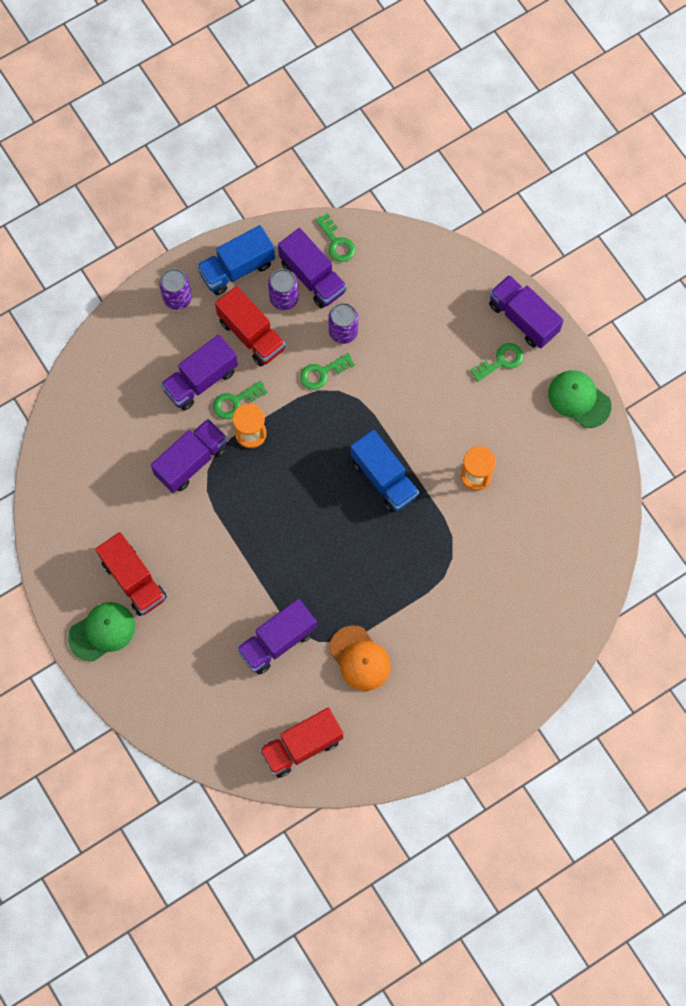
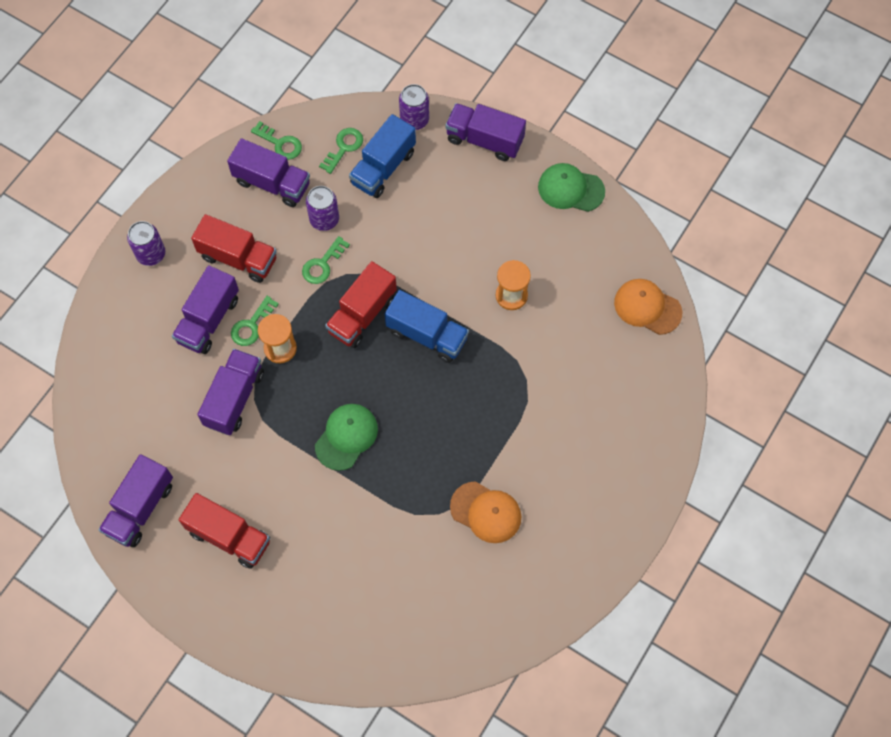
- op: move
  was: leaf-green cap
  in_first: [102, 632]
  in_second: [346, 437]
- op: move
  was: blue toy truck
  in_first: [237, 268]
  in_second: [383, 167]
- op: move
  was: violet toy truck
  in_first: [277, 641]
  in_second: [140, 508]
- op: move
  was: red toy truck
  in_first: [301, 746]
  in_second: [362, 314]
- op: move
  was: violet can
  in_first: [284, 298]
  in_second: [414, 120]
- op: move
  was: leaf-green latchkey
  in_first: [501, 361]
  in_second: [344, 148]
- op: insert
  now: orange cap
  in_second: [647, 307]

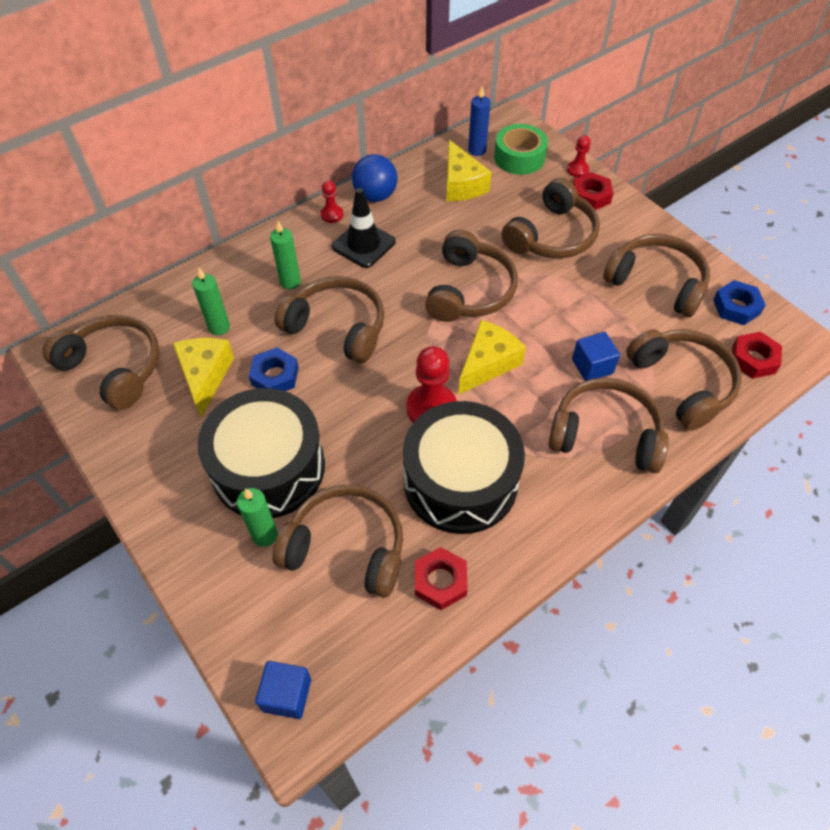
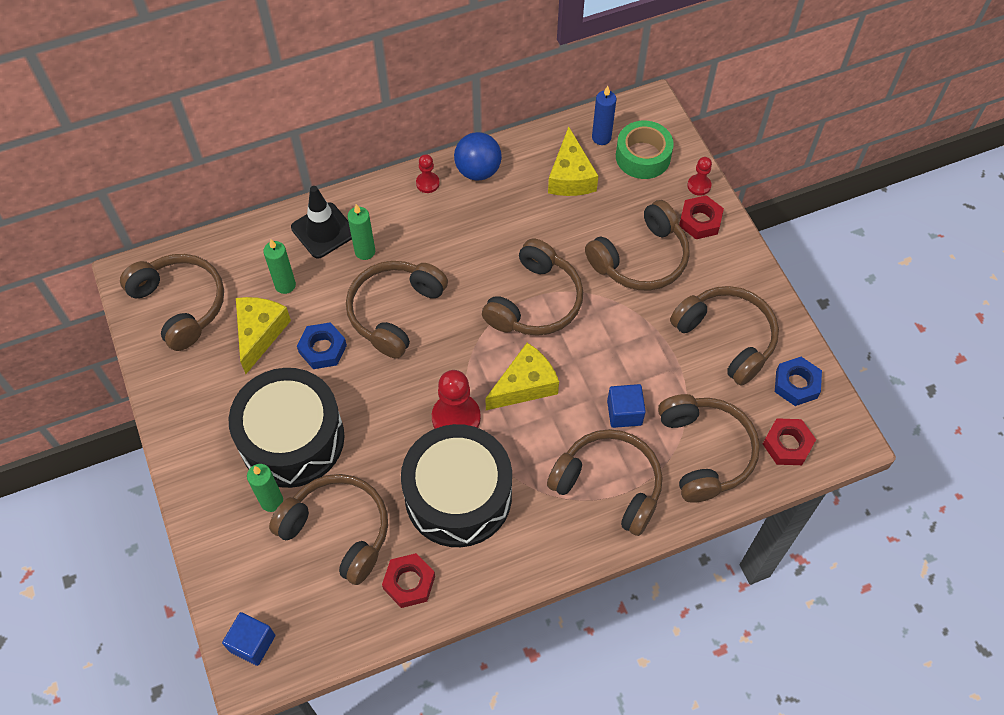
- op: rotate
  was: brown headset
  in_first: [337, 327]
  in_second: [395, 312]
  clockwise: -105
- op: move
  was: ebony traffic cone
  in_first: [363, 244]
  in_second: [323, 230]

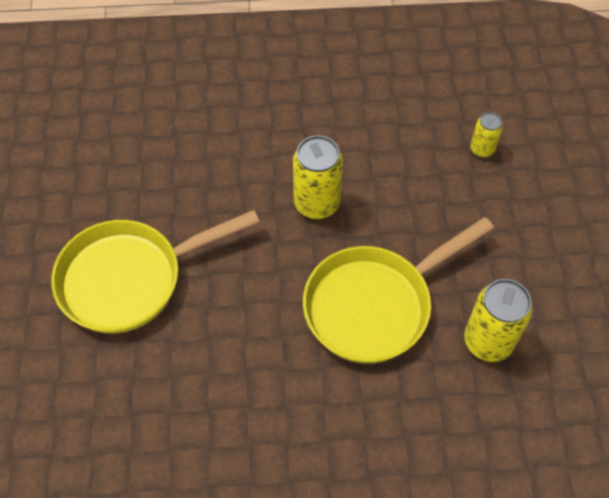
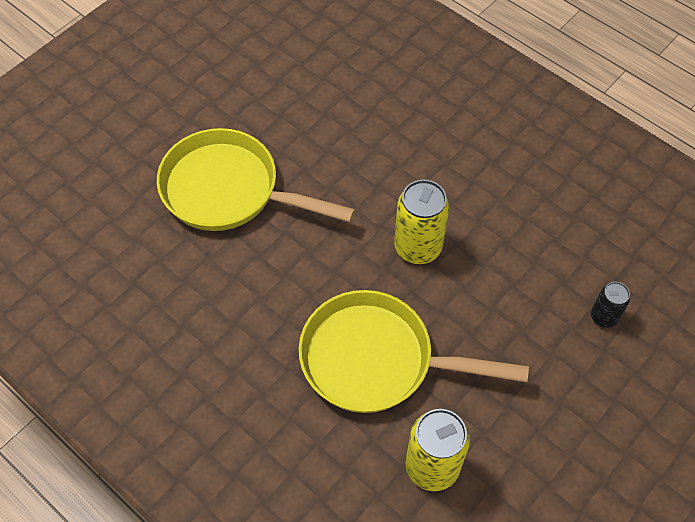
- op: recolor
  was: yellow can
  now: ebony can
  in_first: [482, 149]
  in_second: [603, 317]

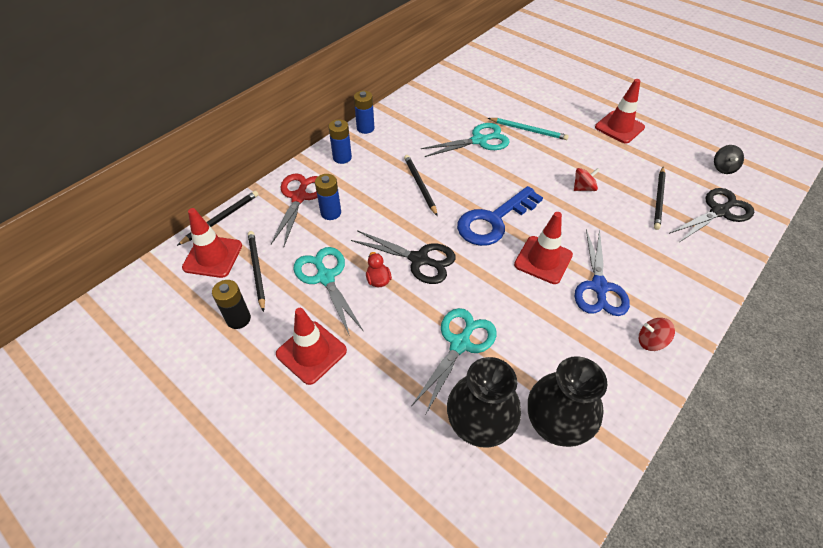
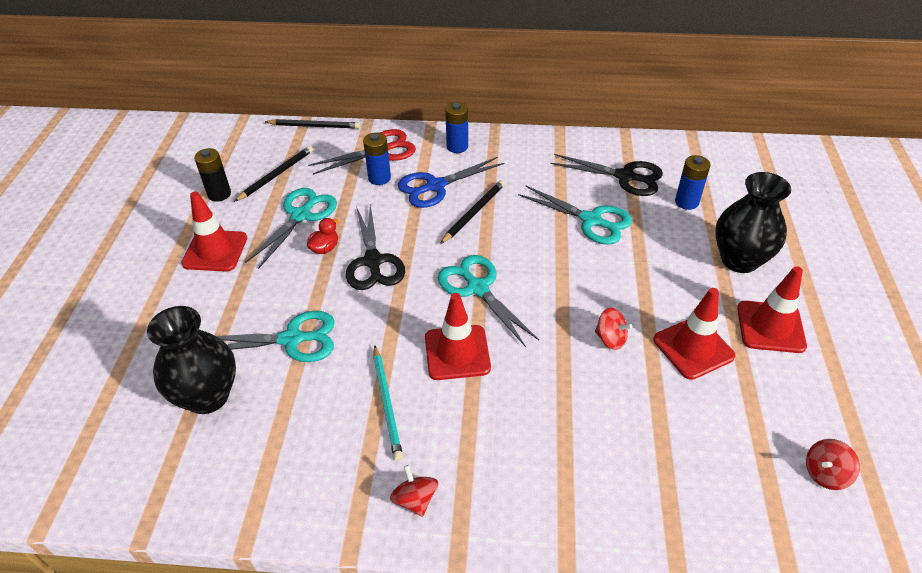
- op: move
  was: red traffic cone
  in_first: [213, 256]
  in_second: [693, 348]
- op: move
  was: blue battery
  in_first: [365, 128]
  in_second: [686, 202]
- op: replace
  was: blue latchkey
  now: aqua pair of scissors
  in_first: [493, 221]
  in_second: [477, 288]
- op: move
  was: aqua wooden pencil
  in_first: [528, 130]
  in_second: [387, 404]
- op: move
  was: ebony flower vase
  in_first: [555, 425]
  in_second: [739, 260]
- op: move
  was: blue pair of scissors
  in_first: [599, 287]
  in_second: [435, 186]
- op: delete
  was: ebony wooden pencil
  in_first: [659, 199]
- op: move
  was: ebony pair of scissors
  in_first: [719, 211]
  in_second: [625, 177]
- op: recolor
  was: ebony whirligig
  now: red whirligig
  in_first: [723, 168]
  in_second: [825, 473]

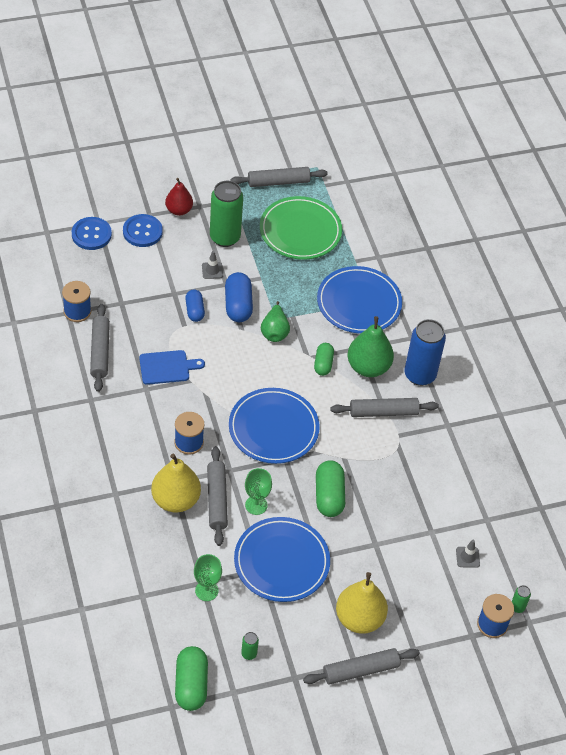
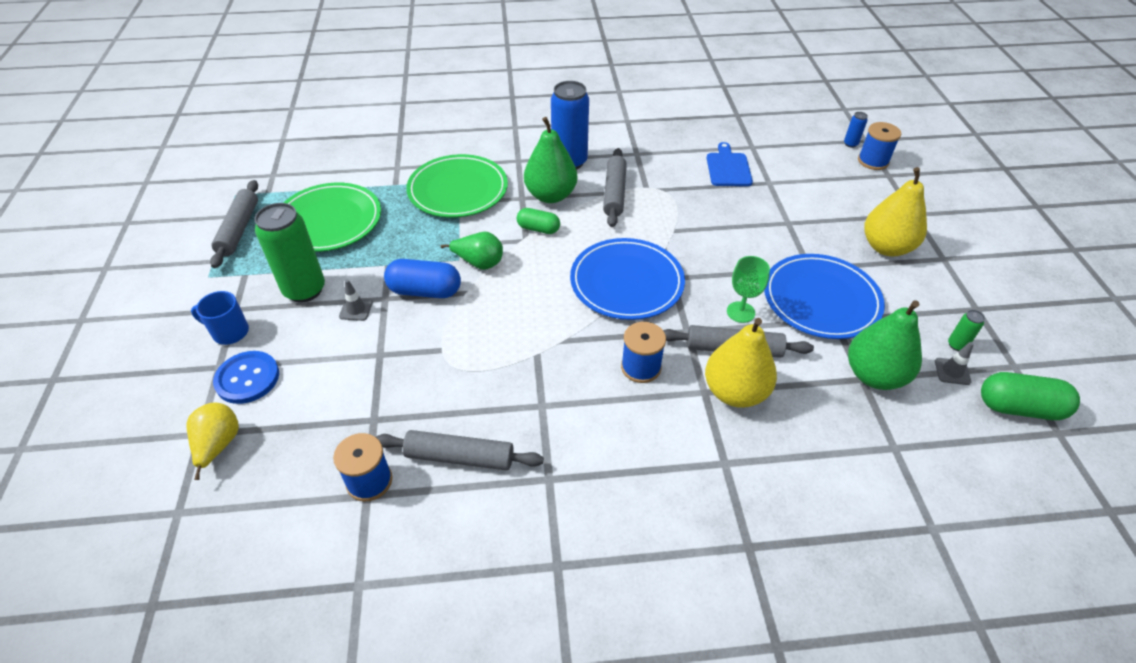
- op: replace
  was: blue button
  now: yellow toy pear
  in_first: [91, 234]
  in_second: [218, 445]
- op: move
  was: blue bread board
  in_first: [167, 367]
  in_second: [728, 168]
- op: replace
  was: red toy pear
  now: blue tea mug
  in_first: [179, 210]
  in_second: [229, 332]
- op: delete
  was: blue capsule
  in_first: [194, 310]
- op: replace
  was: leaf-green goblet
  now: leaf-green toy pear
  in_first: [206, 590]
  in_second: [874, 375]
- op: delete
  was: ash-grey pastry roller
  in_first: [360, 670]
- op: delete
  was: leaf-green capsule
  in_first: [329, 496]
- op: recolor
  was: blue flat dish
  now: leaf-green flat dish
  in_first: [359, 303]
  in_second: [458, 190]
- op: move
  was: ash-grey traffic cone
  in_first: [467, 557]
  in_second: [952, 371]
- op: recolor
  was: leaf-green can
  now: blue can
  in_first: [517, 607]
  in_second: [850, 144]

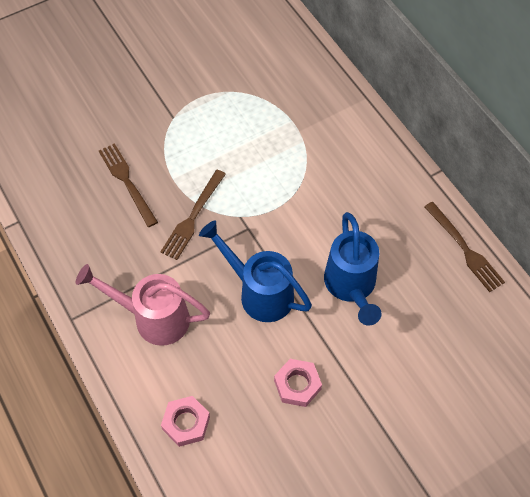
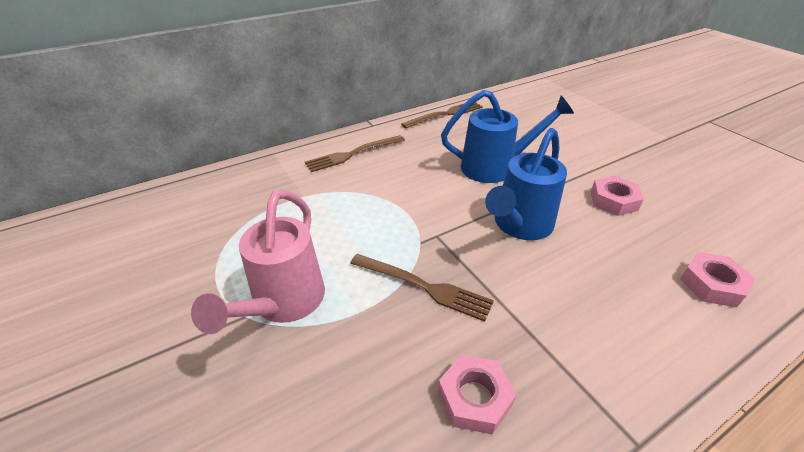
- op: move
  was: rose-pink sprinkling can
  in_first: [154, 318]
  in_second: [284, 303]
- op: move
  was: brown table fork
  in_first: [127, 182]
  in_second: [352, 154]
- op: insert
  now: rose-pink nut
  in_second: [474, 398]

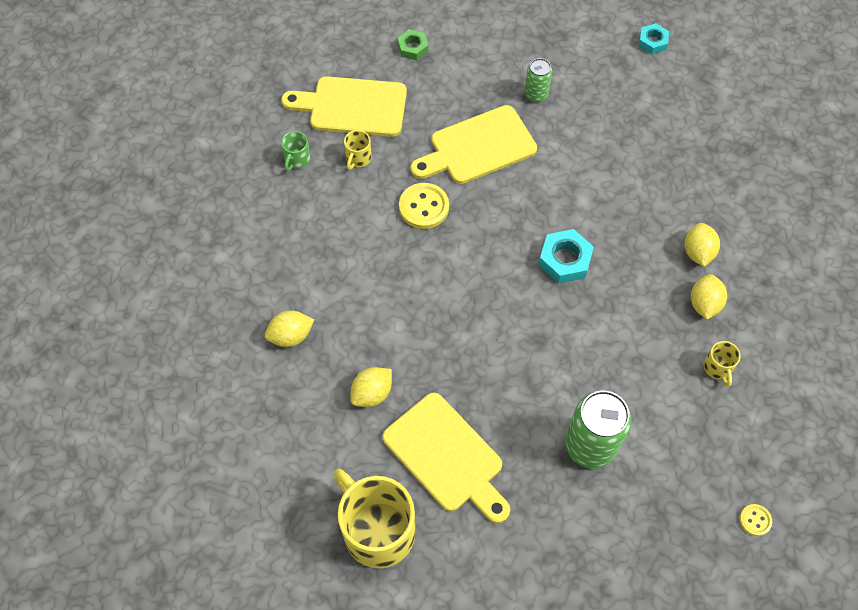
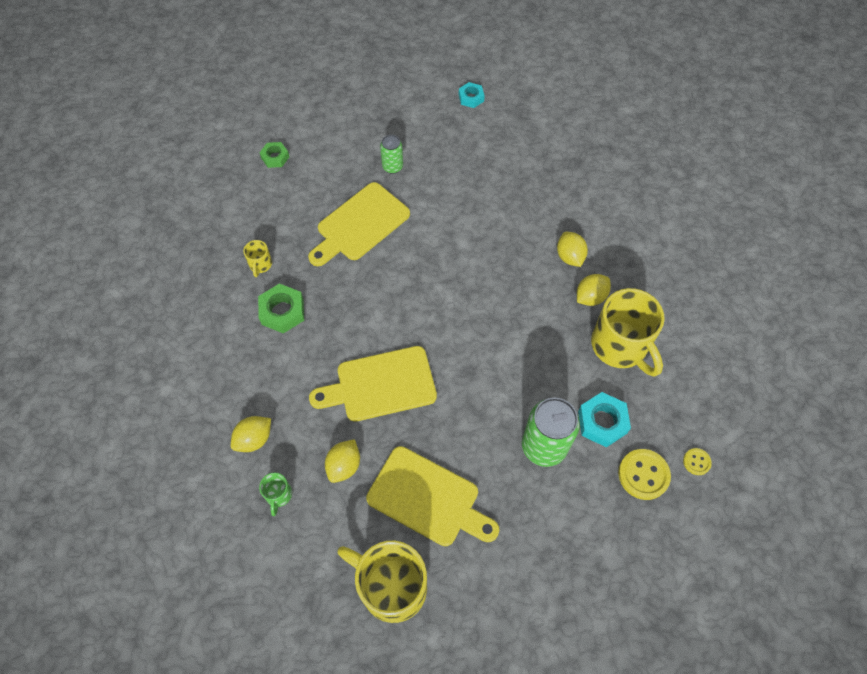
- op: move
  was: yellow bread board
  in_first: [352, 106]
  in_second: [380, 385]
- op: move
  was: leaf-green tea mug
  in_first: [297, 159]
  in_second: [278, 495]
- op: move
  was: yellow button
  in_first: [424, 207]
  in_second: [643, 475]
- op: move
  was: aqua nut
  in_first: [565, 260]
  in_second: [602, 422]
- op: rotate
  was: yellow lemon
  in_first: [704, 304]
  in_second: [590, 297]
  clockwise: 60
- op: resize
  was: yellow tea mug
  in_first: [717, 368]
  in_second: [620, 346]
  ratio: 2.3
- op: insert
  now: leaf-green nut
  in_second: [282, 311]

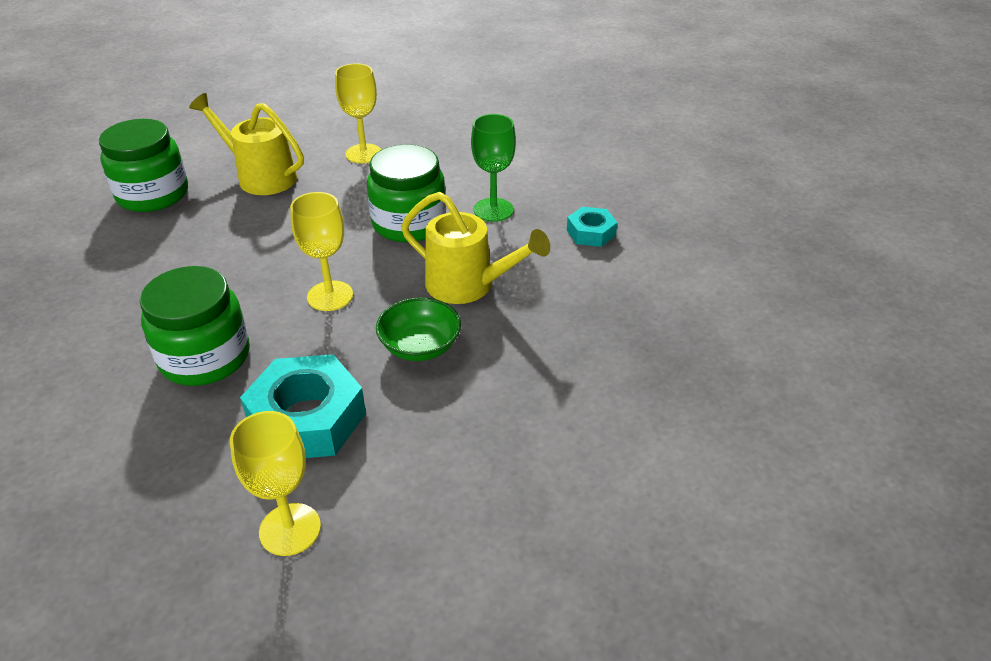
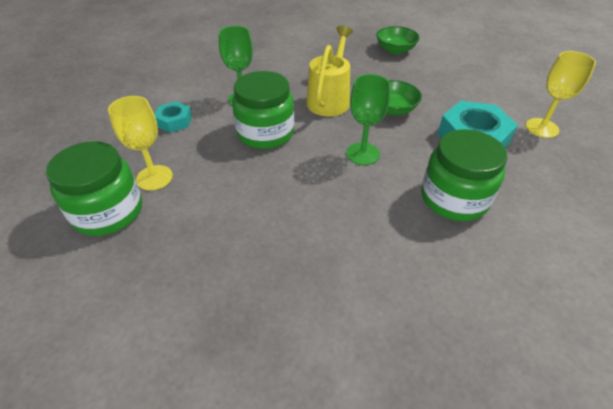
- op: move
  was: leaf-green preserve jar
  in_first: [153, 194]
  in_second: [108, 212]
- op: delete
  was: yellow sprinkling can
  in_first: [260, 177]
- op: recolor
  was: yellow goblet
  now: leaf-green goblet
  in_first: [330, 296]
  in_second: [362, 154]
- op: move
  was: aqua nut
  in_first: [591, 233]
  in_second: [174, 121]
- op: insert
  now: leaf-green serving bowl
  in_second: [395, 50]

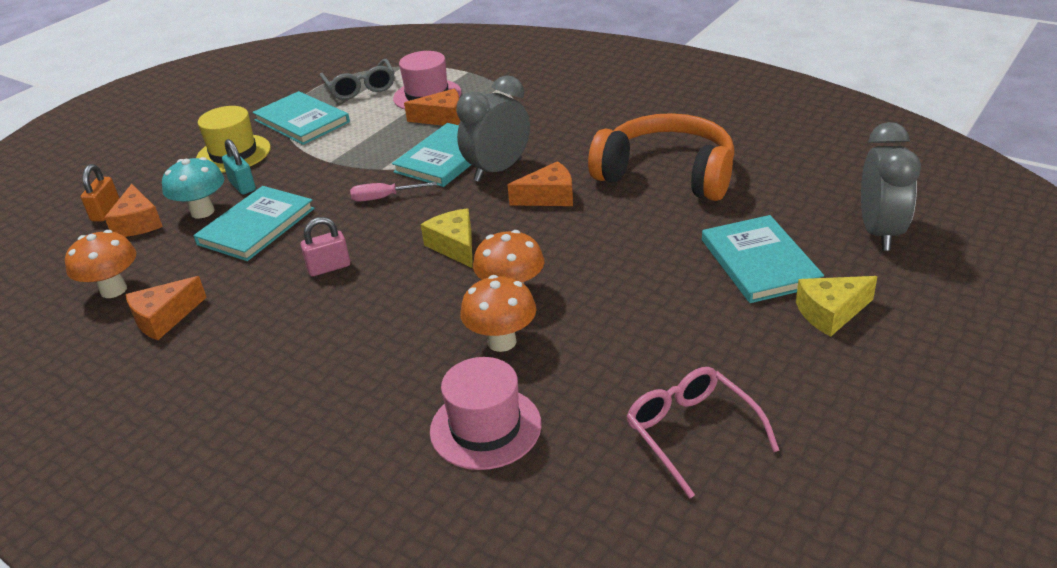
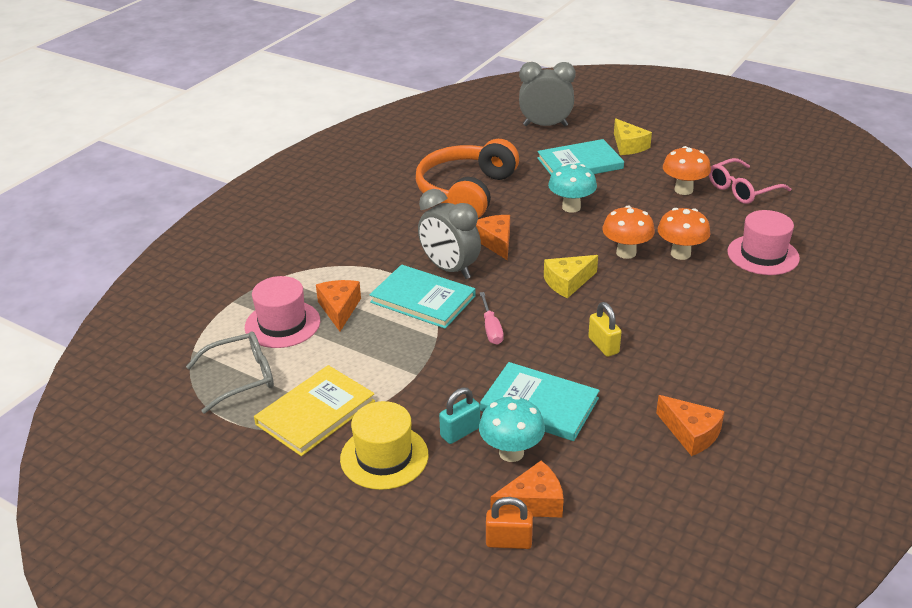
- op: move
  was: orange fungus
  in_first: [113, 290]
  in_second: [683, 190]
- op: recolor
  was: aqua hardcover
  now: yellow hardcover
  in_first: [302, 121]
  in_second: [315, 413]
- op: recolor
  was: rose-pink lock
  now: yellow lock
  in_first: [329, 267]
  in_second: [603, 345]
- op: insert
  now: aqua fungus
  in_second: [571, 207]

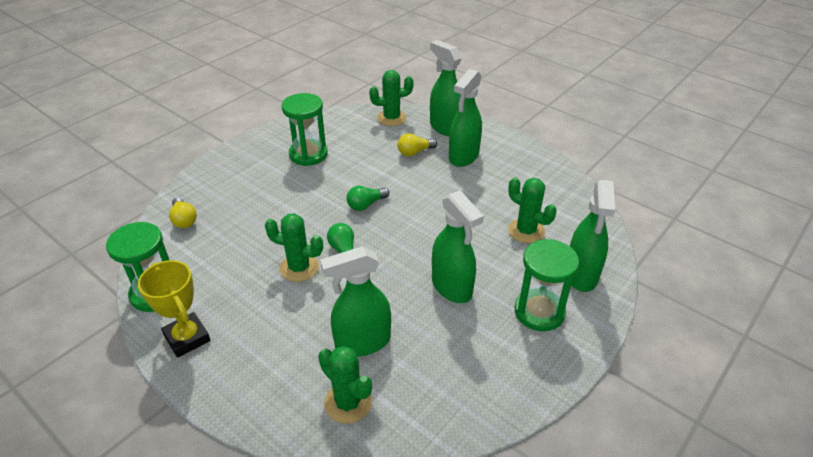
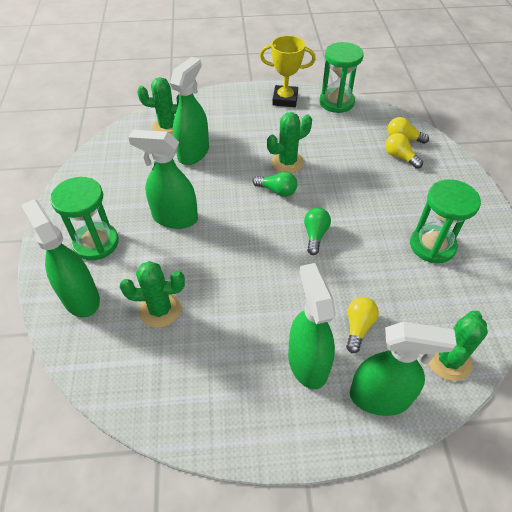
- op: insert
  now: yellow lightbulb
  in_second: [400, 157]

